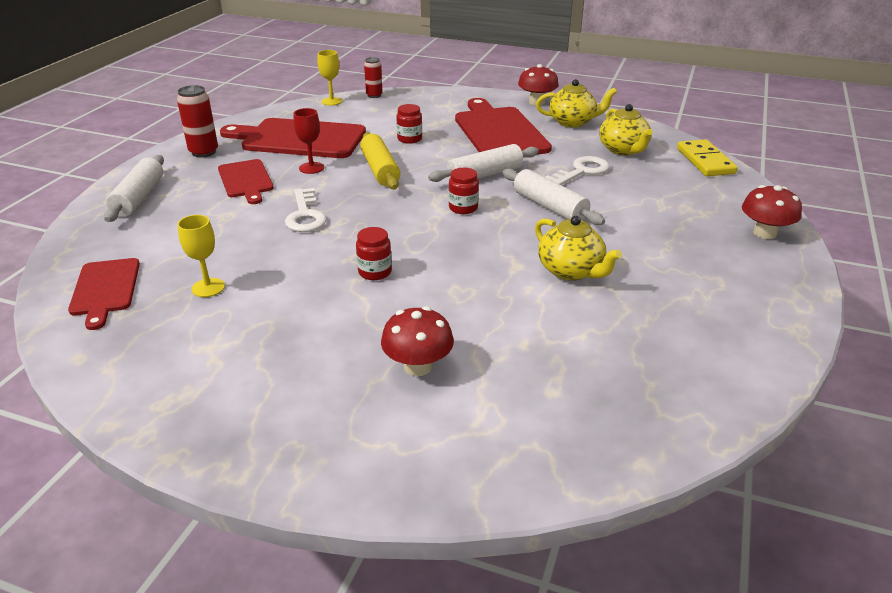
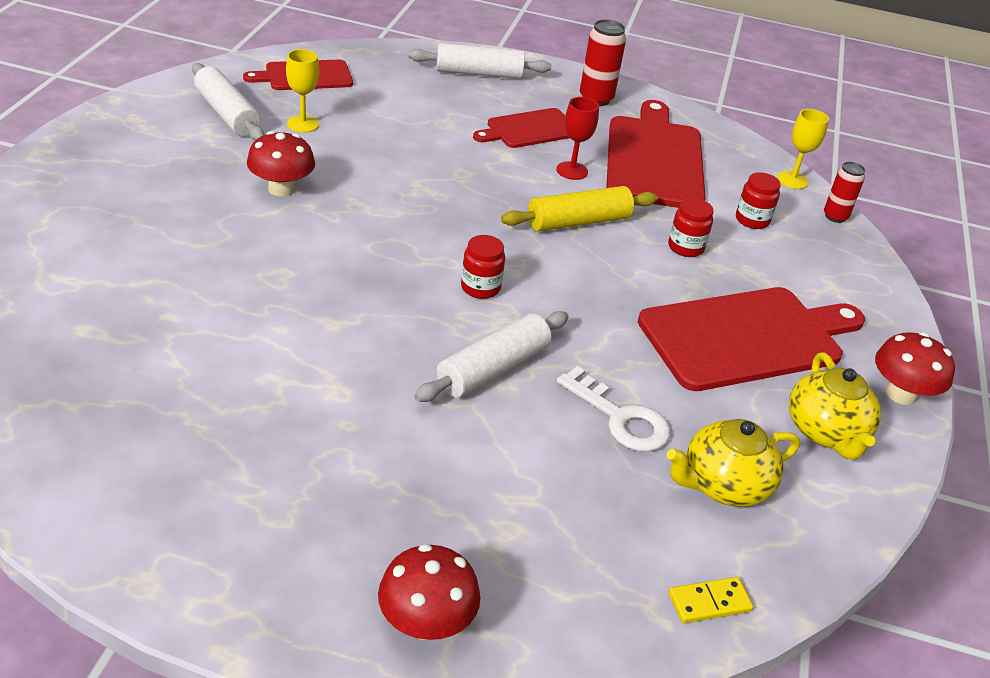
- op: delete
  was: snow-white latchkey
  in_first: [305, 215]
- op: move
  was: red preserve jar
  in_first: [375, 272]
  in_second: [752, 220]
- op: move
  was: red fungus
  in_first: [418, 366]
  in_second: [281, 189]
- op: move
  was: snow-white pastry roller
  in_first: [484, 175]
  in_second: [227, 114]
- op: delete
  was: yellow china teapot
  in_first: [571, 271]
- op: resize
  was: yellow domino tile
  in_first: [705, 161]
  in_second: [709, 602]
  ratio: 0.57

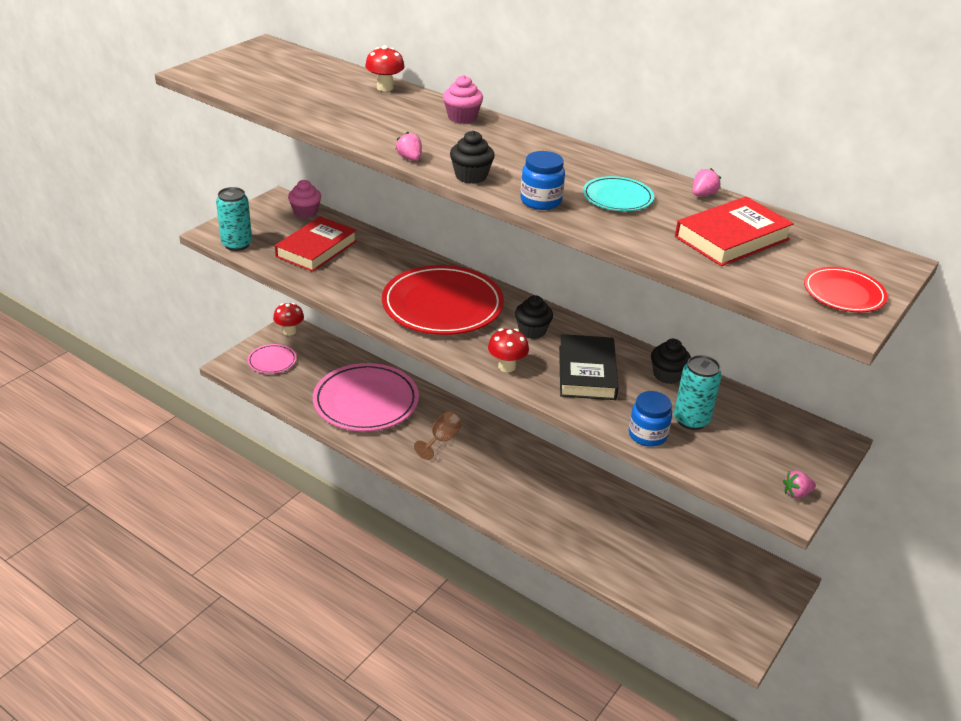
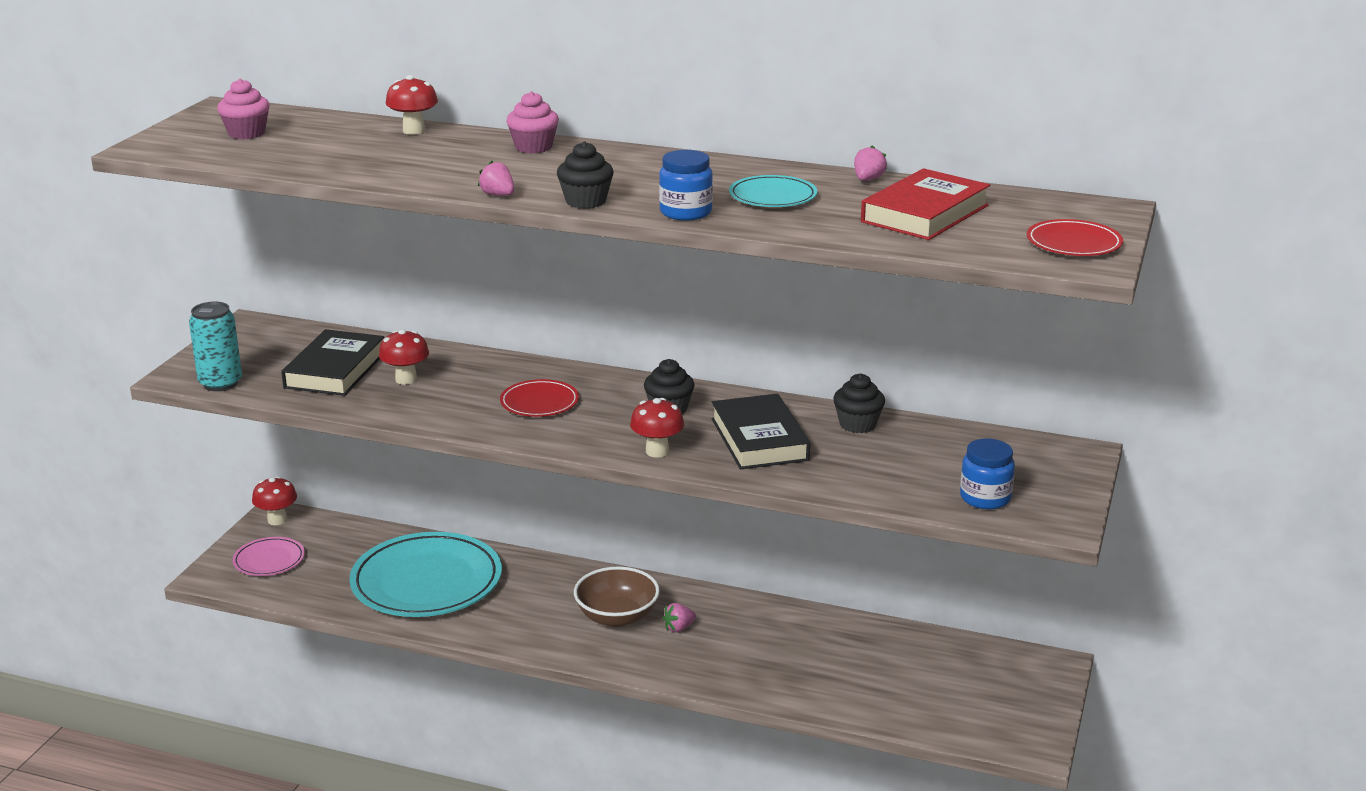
- op: recolor
  was: red hardcover
  now: ebony hardcover
  in_first: [316, 249]
  in_second: [335, 370]
- op: move
  was: rose-pink cupcake
  in_first: [305, 212]
  in_second: [246, 133]
- op: recolor
  was: rose-pink flat dish
  now: aqua flat dish
  in_first: [366, 401]
  in_second: [426, 581]
- op: resize
  was: red flat dish
  in_first: [442, 305]
  in_second: [539, 402]
  ratio: 0.48
- op: delete
  was: brown goblet
  in_first: [441, 440]
- op: move
  was: blue preserve jar
  in_first: [647, 435]
  in_second: [985, 498]
- op: delete
  was: aqua can
  in_first: [691, 420]
- op: move
  was: rose-pink toy strawberry
  in_first: [796, 493]
  in_second: [679, 628]
- op: insert
  now: red fungus
  in_second: [406, 379]
- op: insert
  now: brown serving bowl
  in_second: [617, 617]

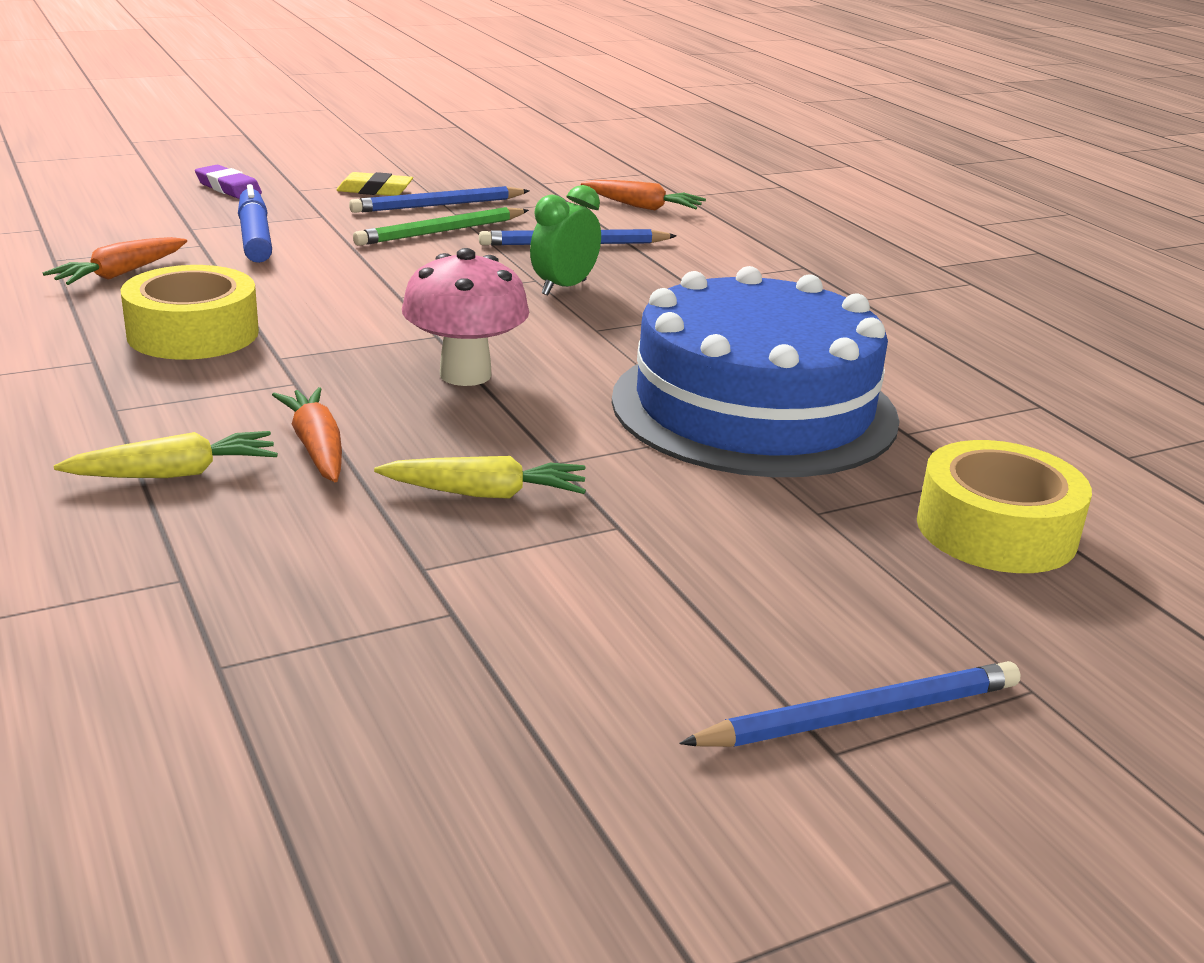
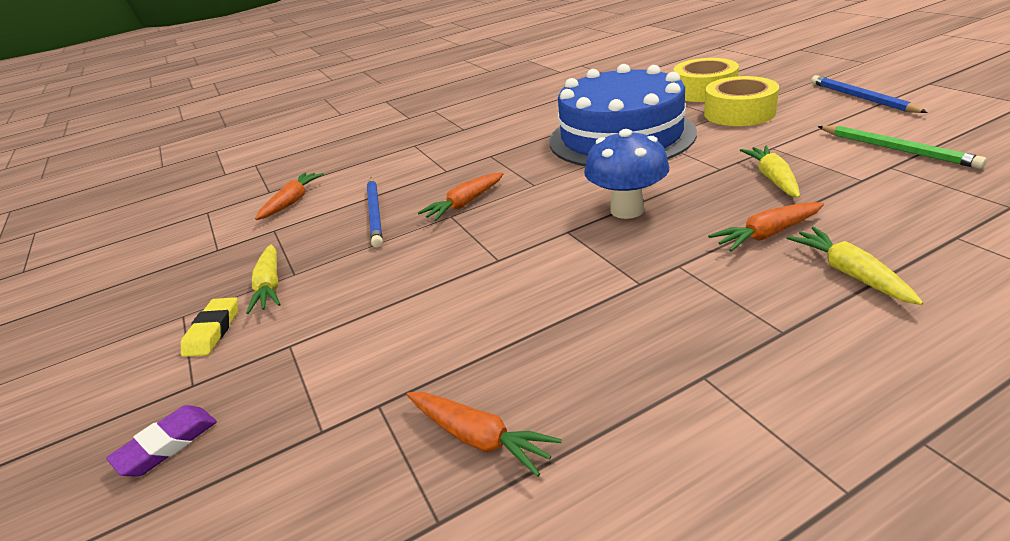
- op: move
  was: yellow tape
  in_first: [193, 333]
  in_second: [739, 113]
- op: delete
  was: blue felt pen
  in_first: [255, 237]
- op: replace
  was: blue wooden pencil
  now: yellow toy carrot
  in_first: [438, 205]
  in_second: [270, 286]
- op: move
  was: leaf-green wooden pencil
  in_first: [441, 231]
  in_second: [896, 149]
- op: recolor
  was: rose-pink fungus
  now: blue fungus
  in_first: [465, 375]
  in_second: [627, 210]
- op: replace
  was: leaf-green bedside clock
  now: orange toy carrot
  in_first: [564, 288]
  in_second: [465, 204]

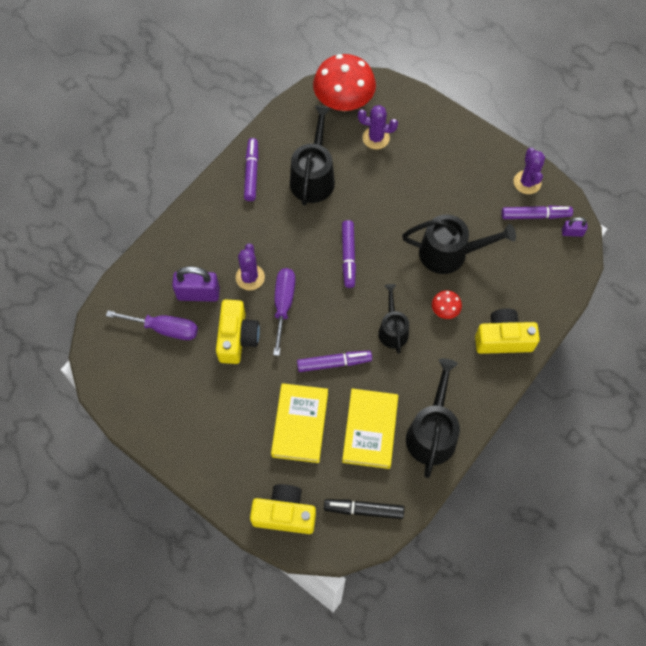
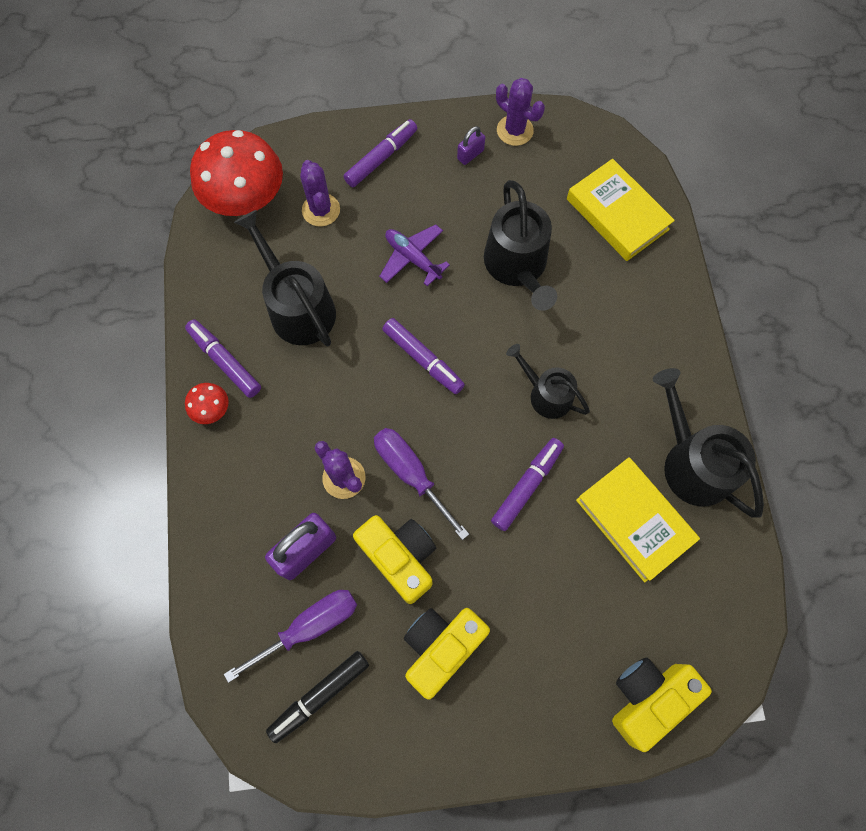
- op: move
  was: yellow hardcover
  in_first: [300, 424]
  in_second: [617, 214]
- op: move
  was: ebony felt pen
  in_first: [363, 510]
  in_second: [319, 695]
- op: rotate
  was: violet cactus
  in_first: [376, 138]
  in_second: [321, 210]
  clockwise: -75
- op: rotate
  was: ebony sprinkling can
  in_first: [449, 253]
  in_second: [517, 265]
  clockwise: 120
- op: move
  was: red fungus
  in_first: [445, 310]
  in_second: [212, 409]
- op: move
  was: yellow compact camera
  in_first: [503, 339]
  in_second: [441, 647]
- op: move
  was: violet felt pen
  in_first: [535, 215]
  in_second: [381, 158]
- op: move
  was: violet lock
  in_first: [572, 232]
  in_second: [470, 154]
- op: insert
  now: violet toy plane
  in_second: [412, 258]

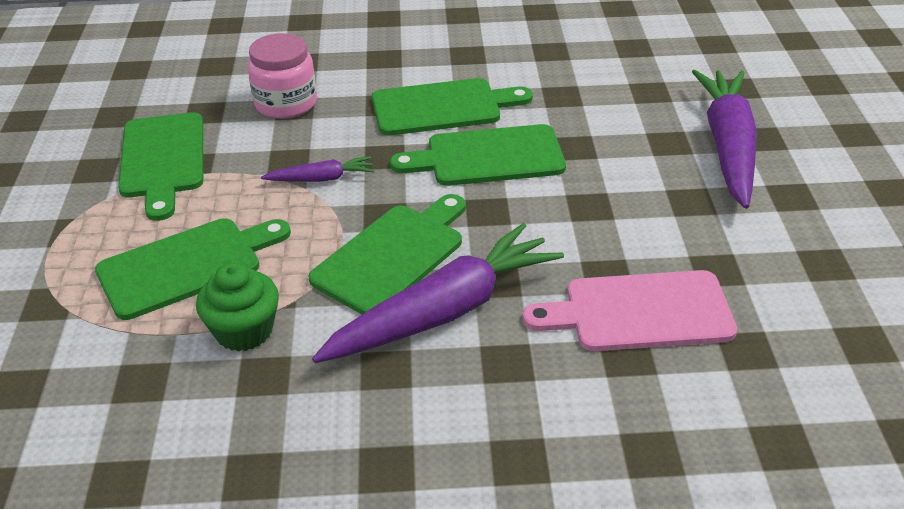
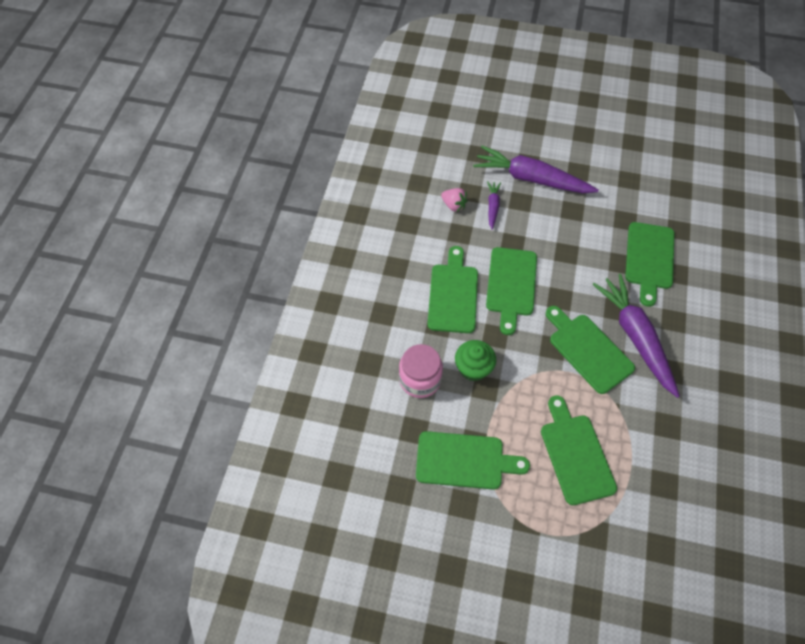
- op: move
  was: leaf-green cupcake
  in_first: [244, 331]
  in_second: [473, 368]
- op: move
  was: violet toy carrot
  in_first: [321, 179]
  in_second: [492, 207]
- op: recolor
  was: rose-pink bread board
  now: leaf-green bread board
  in_first: [639, 312]
  in_second: [649, 259]
- op: insert
  now: rose-pink toy strawberry
  in_second: [454, 205]

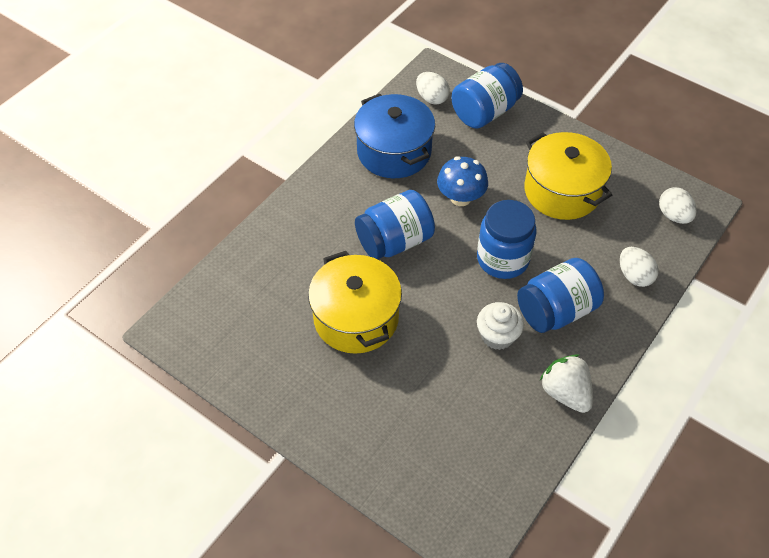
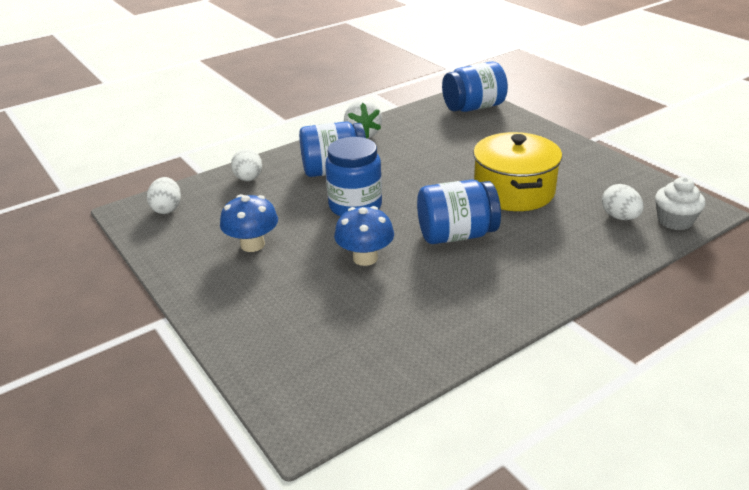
- op: delete
  was: blue pot
  in_first: [394, 152]
- op: move
  was: snow-white egg
  in_first: [432, 98]
  in_second: [619, 217]
- op: move
  was: blue preserve jar
  in_first: [484, 112]
  in_second: [473, 107]
- op: move
  was: snow-white cupcake
  in_first: [497, 336]
  in_second: [675, 221]
- op: replace
  was: yellow pot
  now: blue fungus
  in_first: [562, 191]
  in_second: [252, 245]

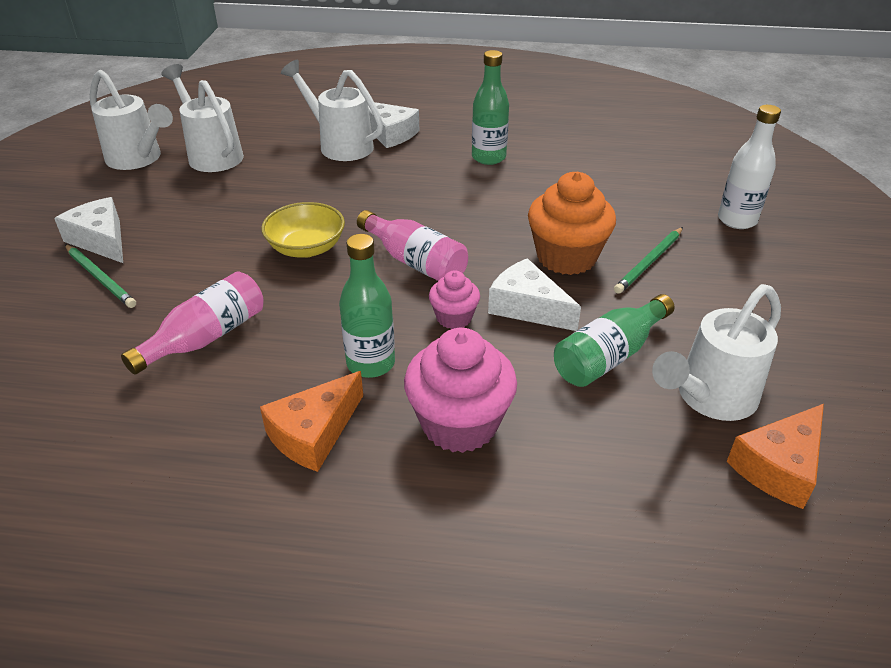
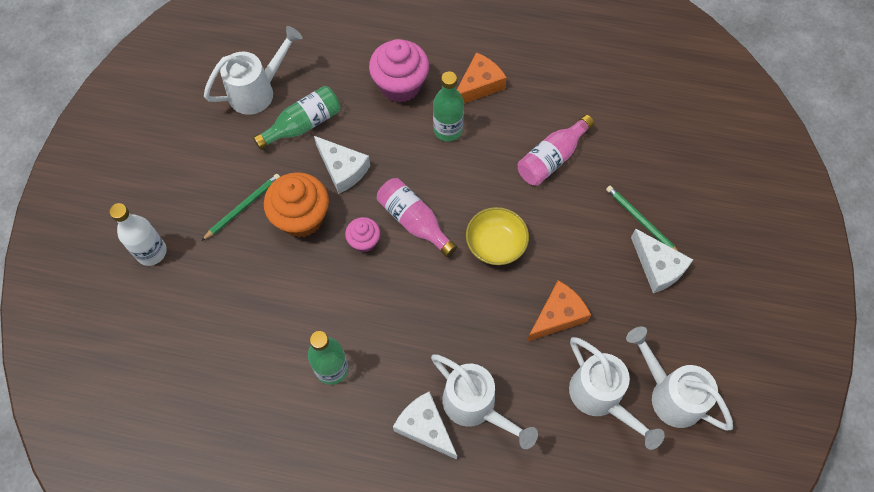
- op: move
  was: rose-pink cupcake
  in_first: [454, 318]
  in_second: [364, 241]
- op: move
  was: orange piece of cheese
  in_first: [779, 466]
  in_second: [557, 315]

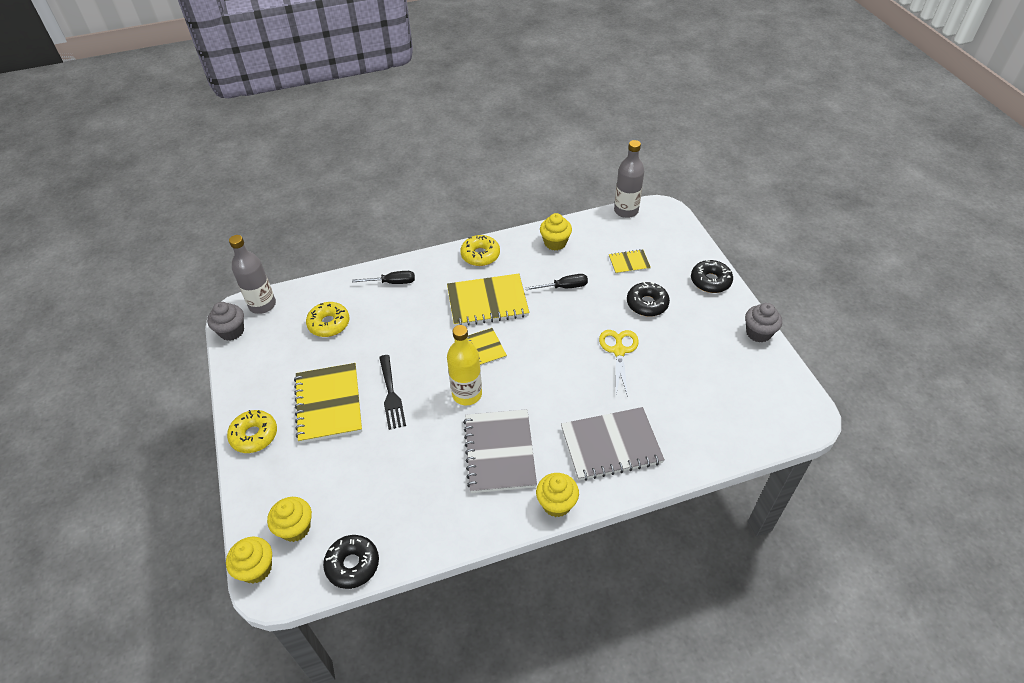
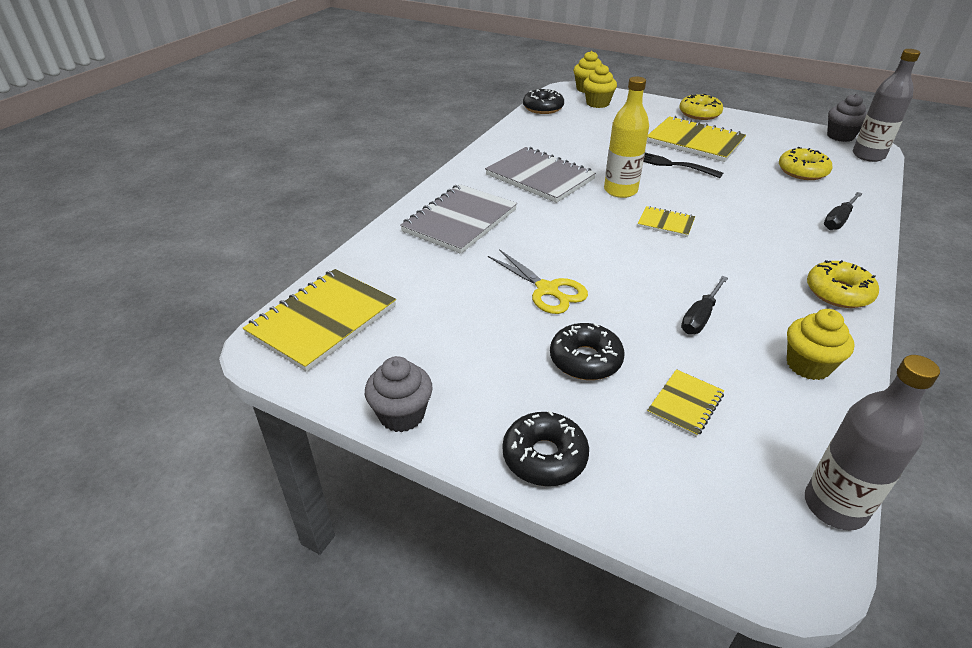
- op: move
  was: yellow notepad
  in_first: [487, 302]
  in_second: [323, 321]
- op: delete
  was: yellow cupcake
  in_first: [556, 504]

